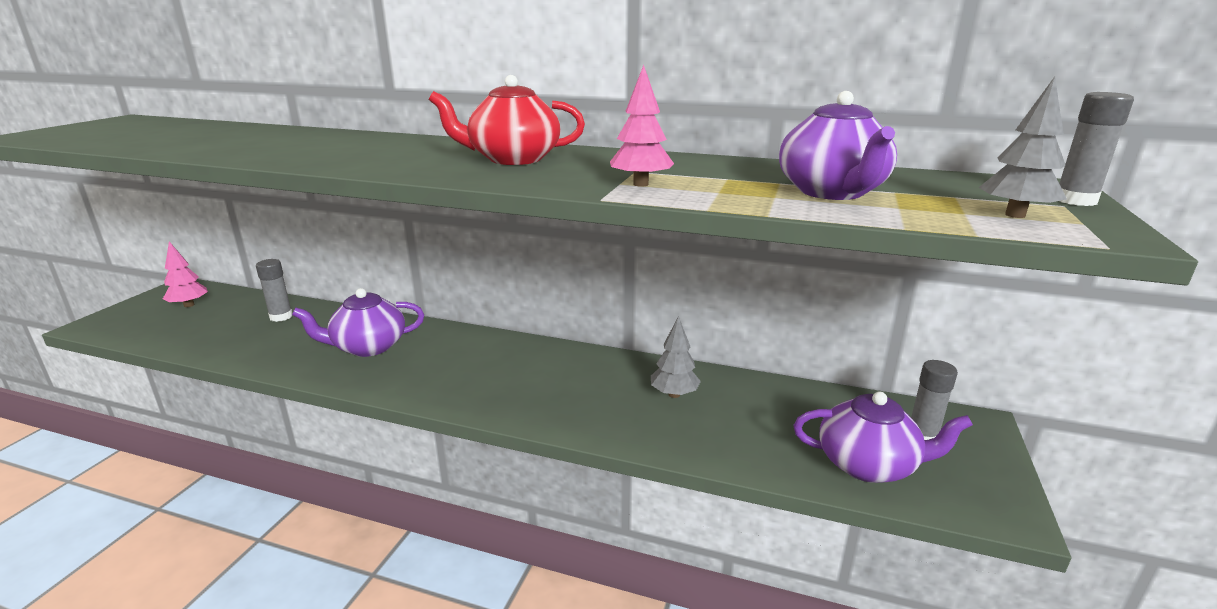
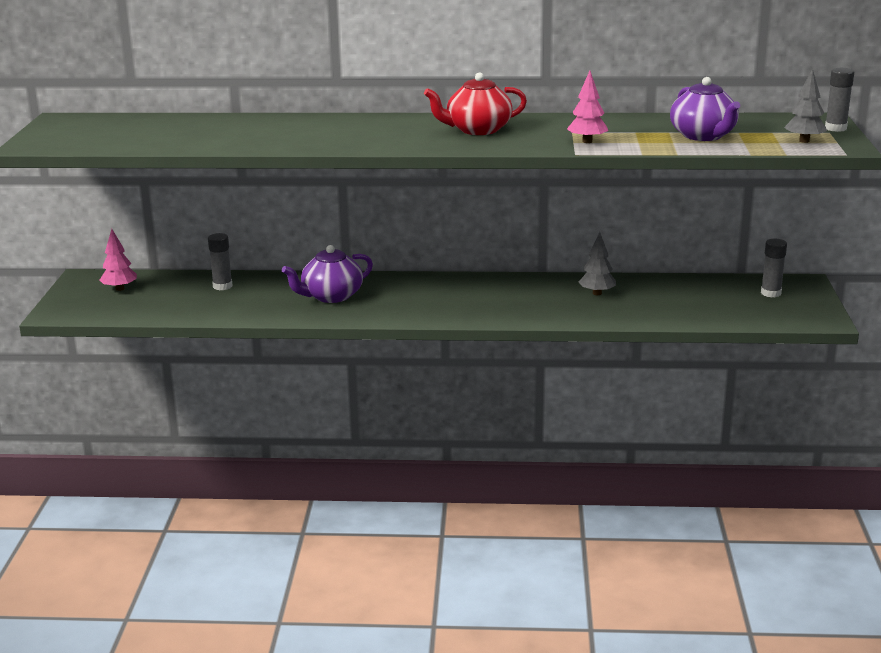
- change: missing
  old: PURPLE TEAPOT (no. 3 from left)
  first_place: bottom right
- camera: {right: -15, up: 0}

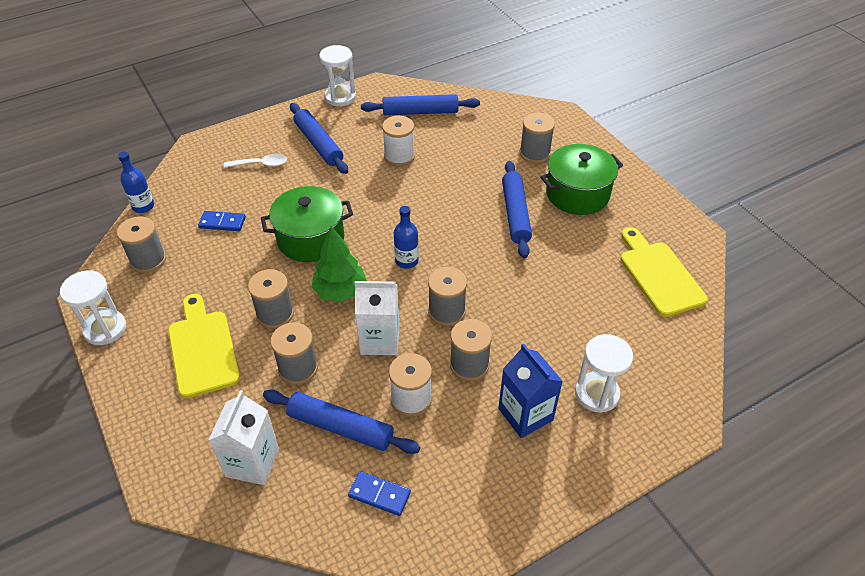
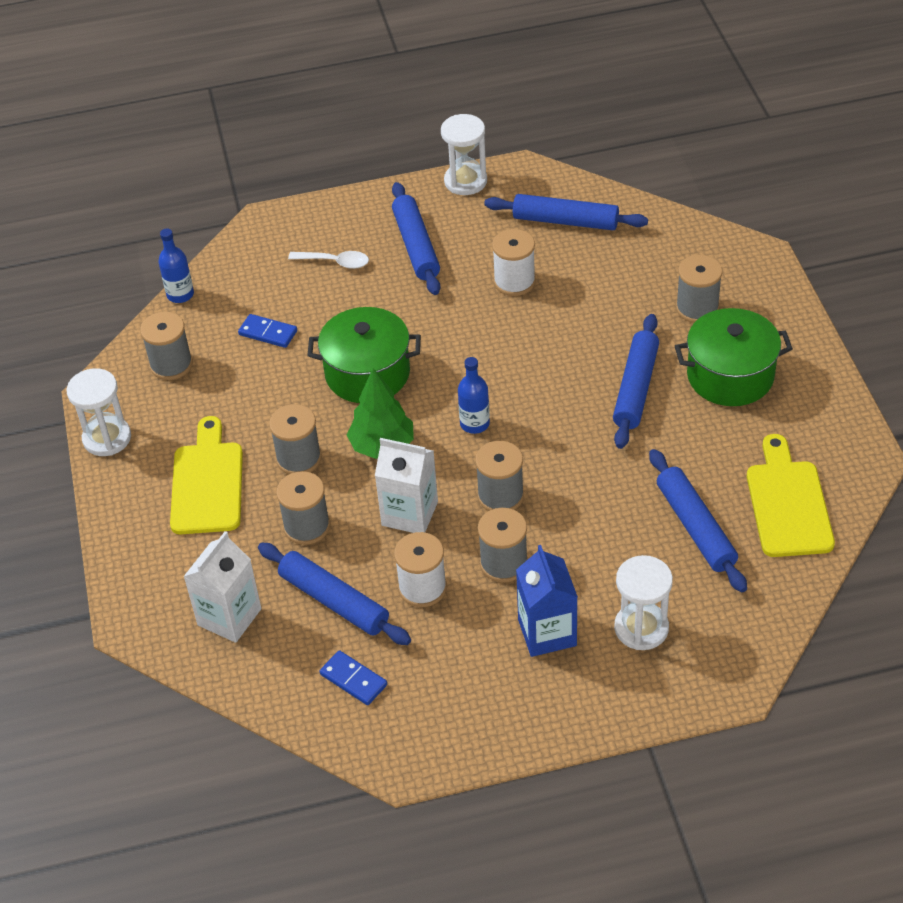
- change: appeared
  new: BLUE ROLLING PIN (no. 5 from left)
  second_place: middle right
- camera: {right: 20, up: 0}

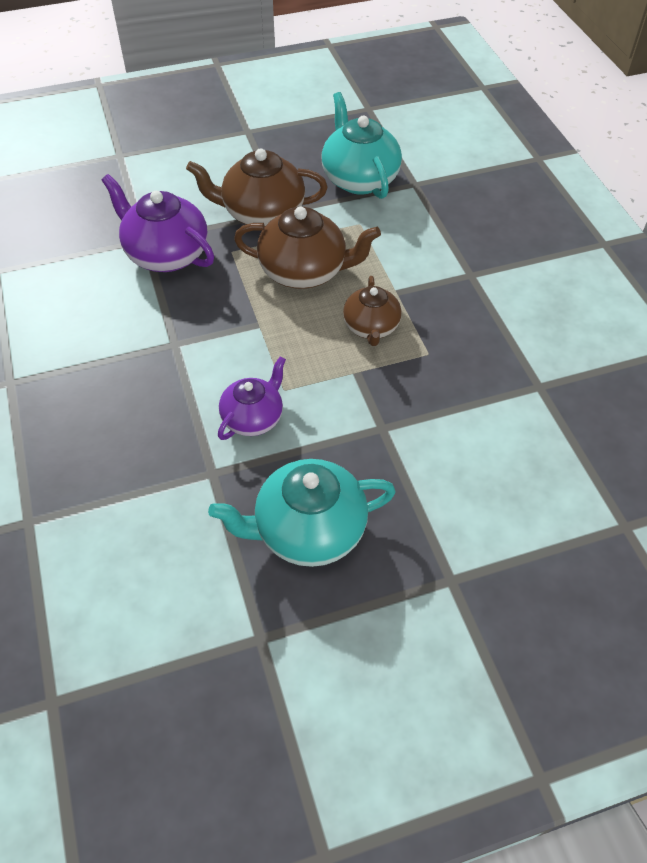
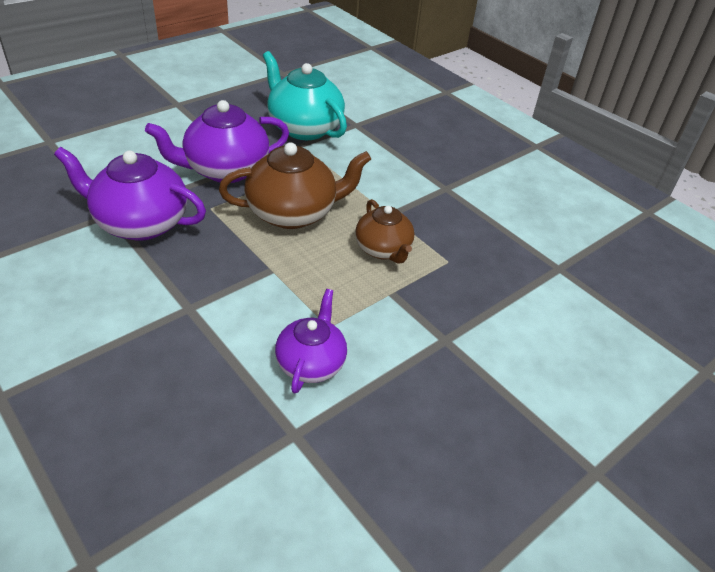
- change: colour
  old: BROWN TEAPOT (no. 1 from left)
  new: PURPLE TEAPOT (no. 2 from left)
  first_place: top centre
  second_place: top left
- change: missing
  old: TURQUOISE TEAPOT (no. 1 from left)
  first_place: centre
- camera: {right: -25, up: -10}

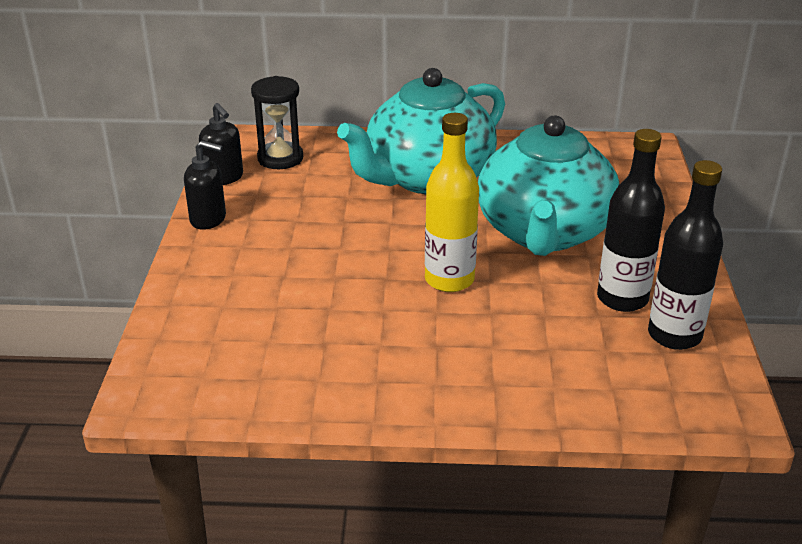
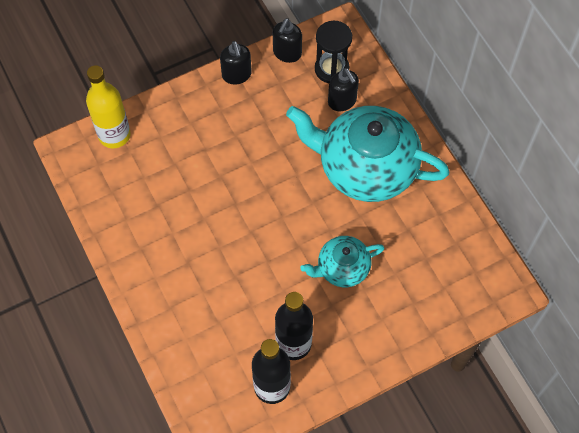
- change: relocated
  old: YELLOW BOTTLE
  first_place: centre
  second_place: top left
- change: size
  old: TURQUOISE TEAPOT (no. 2 from left in the first image)
  first_place: middle right
  second_place: centre
  factor: 0.51
- change: appeared
  new: BLACK SOAP DISPENSER (no. 3 from left)
  second_place: top centre
- camera: {right: 60, up: 30}

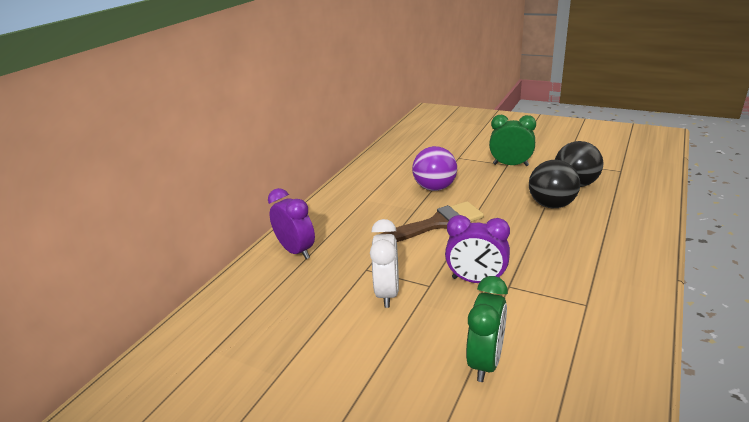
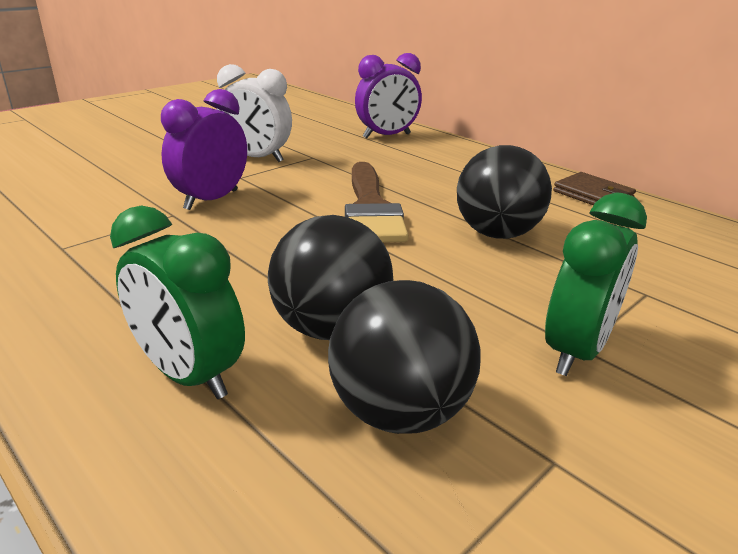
- change: colour
  old: PURPLE BALL
  new: BLACK BALL (no. 3 from left)
  first_place: centre
  second_place: middle right
- change: relocated
  old: GREEN CLOCK (no. 1 from left)
  first_place: bottom centre
  second_place: middle left
- change: appeared
  new: BROWN WALLET
  second_place: middle right
- camera: {right: 105, up: 0}

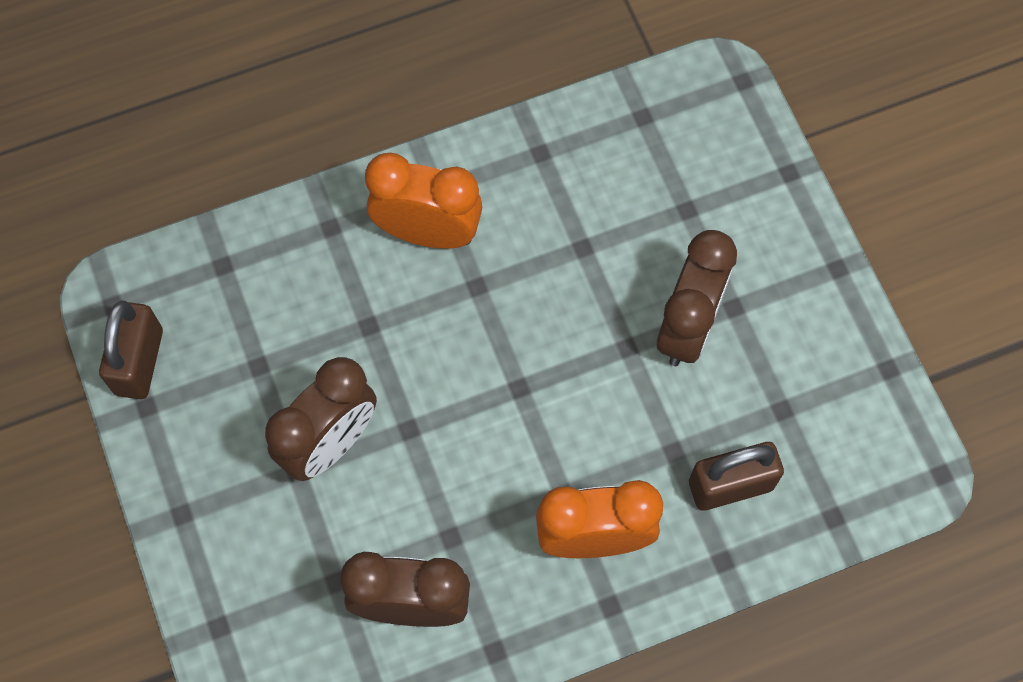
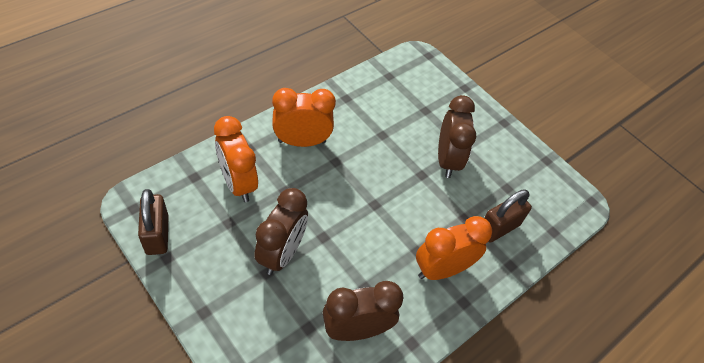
- change: appeared
  new: ORANGE CLOCK (no. 1 from left)
  second_place: centre
- camera: {right: -25, up: -15}

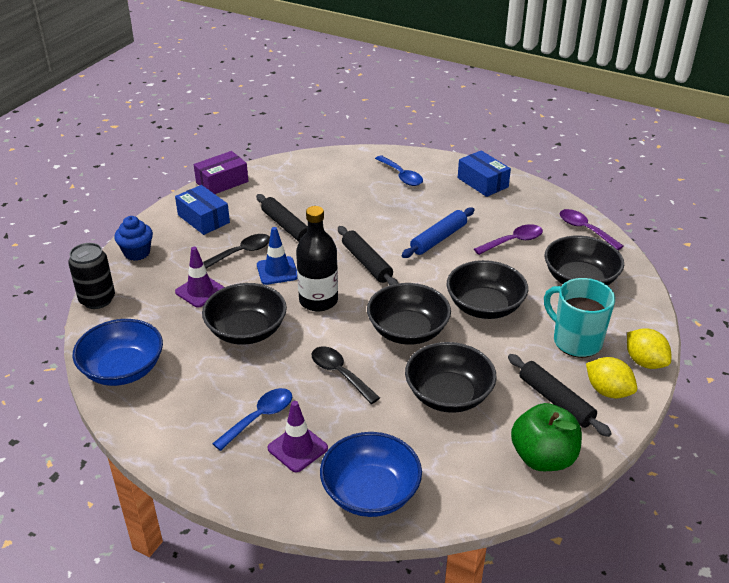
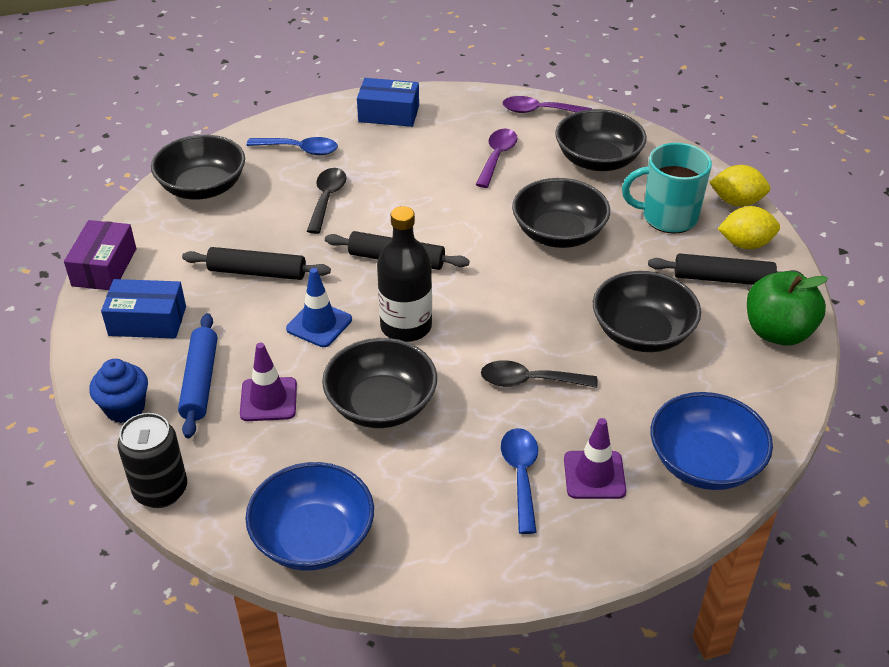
- change: relocated
  old: BLACK SPOON (no. 1 from left)
  first_place: middle left
  second_place: top centre
- change: relocated
  old: BLACK BOWL (no. 2 from left in the first image)
  new: BLACK BOWL (no. 1 from left)
  first_place: centre
  second_place: top left
- change: relocated
  old: BLUE ROLLING PIN
  first_place: centre
  second_place: middle left
- camera: {right: -45, up: 5}

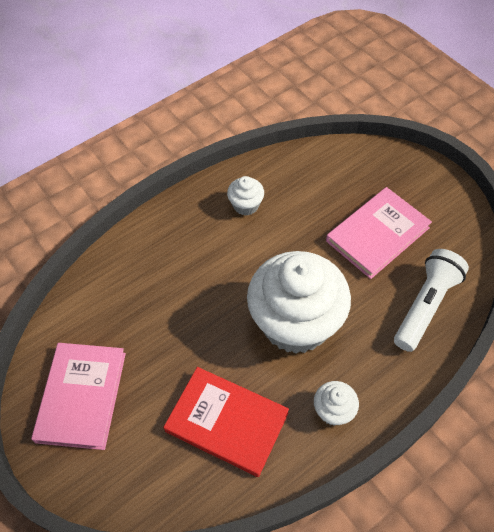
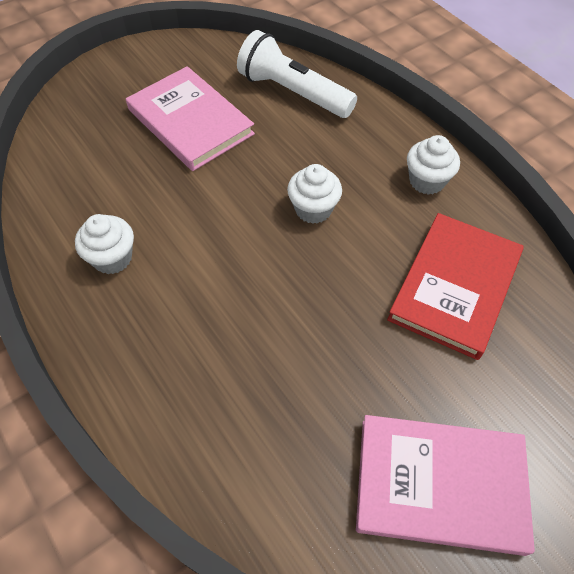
- change: size
  old: WHITE CUPCAKE (no. 2 from left)
  first_place: centre
  second_place: centre
  factor: 0.42
- camera: {right: -90, up: 0}

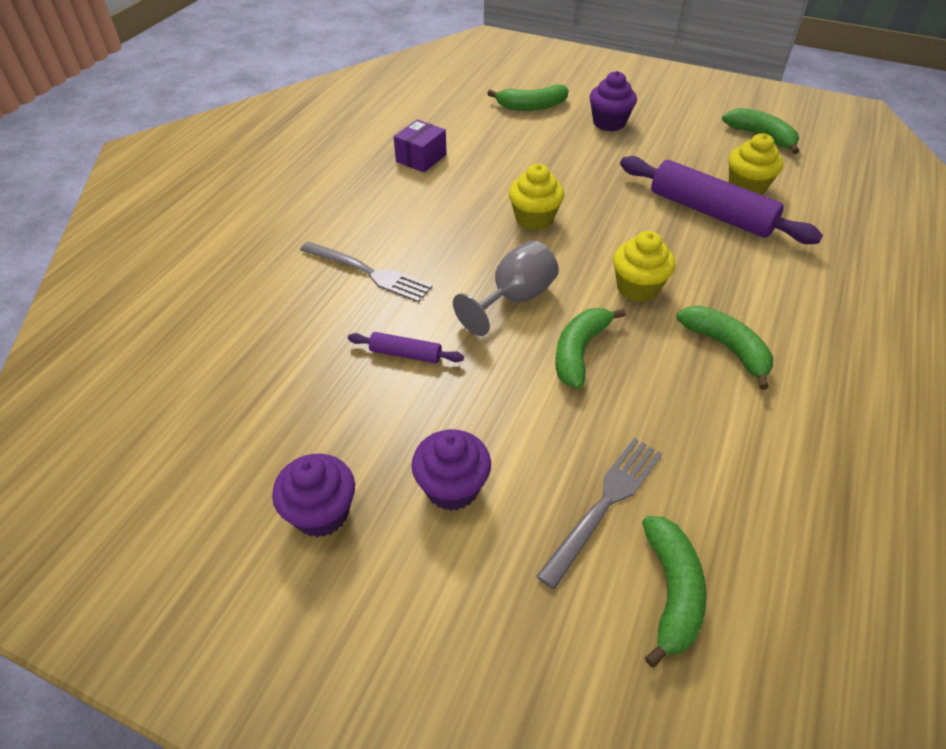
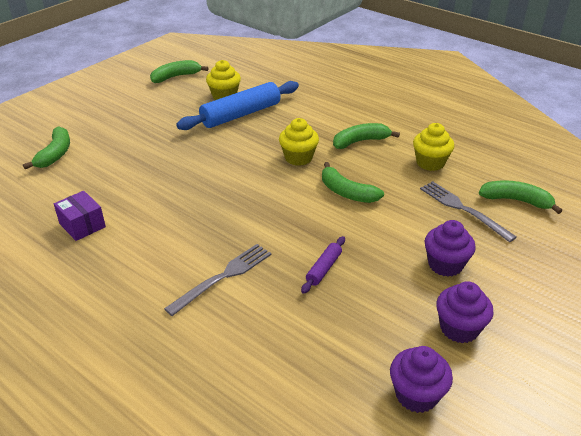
- change: missing
  old: GREY GOBLET
  first_place: centre
- change: relocated
  old: YELLOW CUPCAKE (no. 1 from left in the first image)
  new: YELLOW CUPCAKE (no. 3 from left)
  first_place: top centre
  second_place: middle right
- change: relocated
  old: PURPLE CUPCAKE (no. 3 from left in the first image)
  new: PURPLE CUPCAKE (no. 1 from left)
  first_place: top centre
  second_place: bottom right
- change: colour
  old: PURPLE ROLLING PIN (no. 2 from left)
  new: BLUE ROLLING PIN
  first_place: top right
  second_place: top centre
- camera: {right: -75, up: -10}

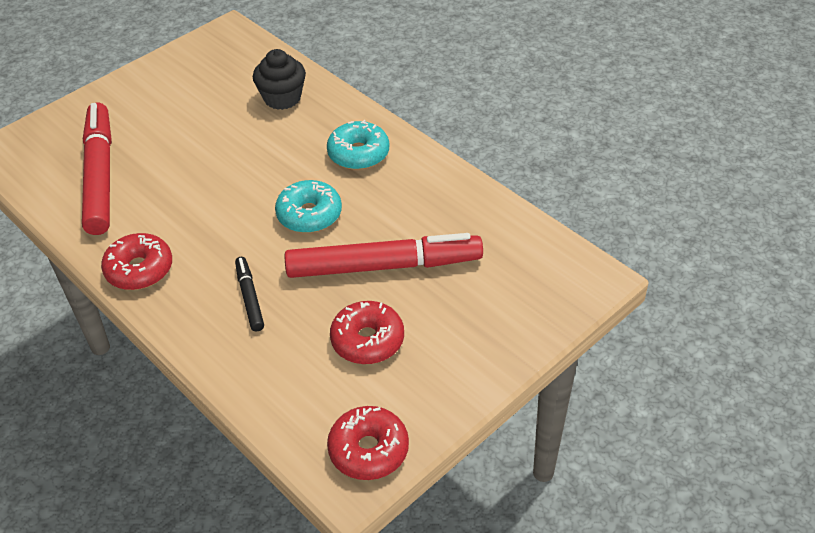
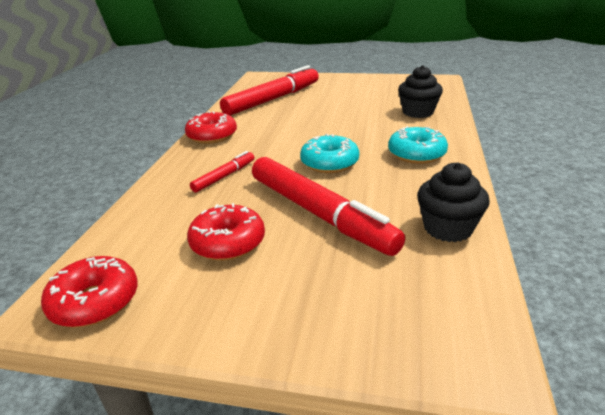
- change: colour
  old: BLACK MARKER
  new: RED MARKER (no. 1 from left)
  first_place: middle left
  second_place: centre
- change: appeared
  new: BLACK CUPCAKE (no. 2 from left)
  second_place: middle right
- camera: {right: 55, up: -15}

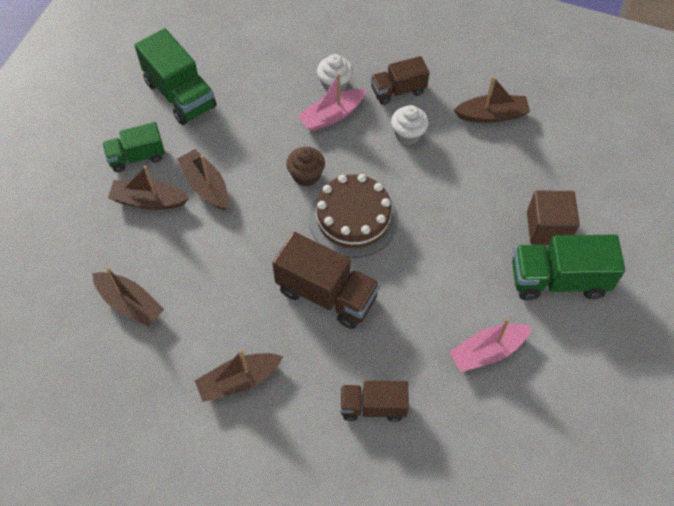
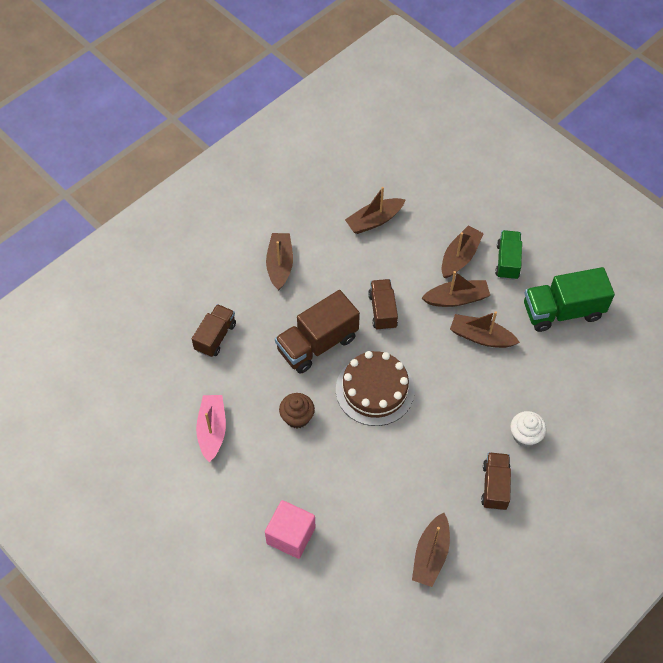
- change: relocated
  old: BROWN CUPCAKE
  first_place: top centre
  second_place: centre
- change: missing
  old: PINK BOAT (no. 1 from left)
  first_place: top centre
- change: missing
  old: WHITE CUPCAKE (no. 2 from left)
  first_place: top centre
- change: missing
  old: GREEN TRUCK (no. 3 from left)
  first_place: middle right
- change: colour
  old: BROWN CUBE
  new: PINK CUBE
  first_place: middle right
  second_place: bottom centre
- change: appeared
  new: BROWN TRUCK (no. 3 from left)
  second_place: centre
- change: appeared
  new: BROWN BOAT (no. 6 from left)
  second_place: middle right
- camera: {right: 115, up: 0}

